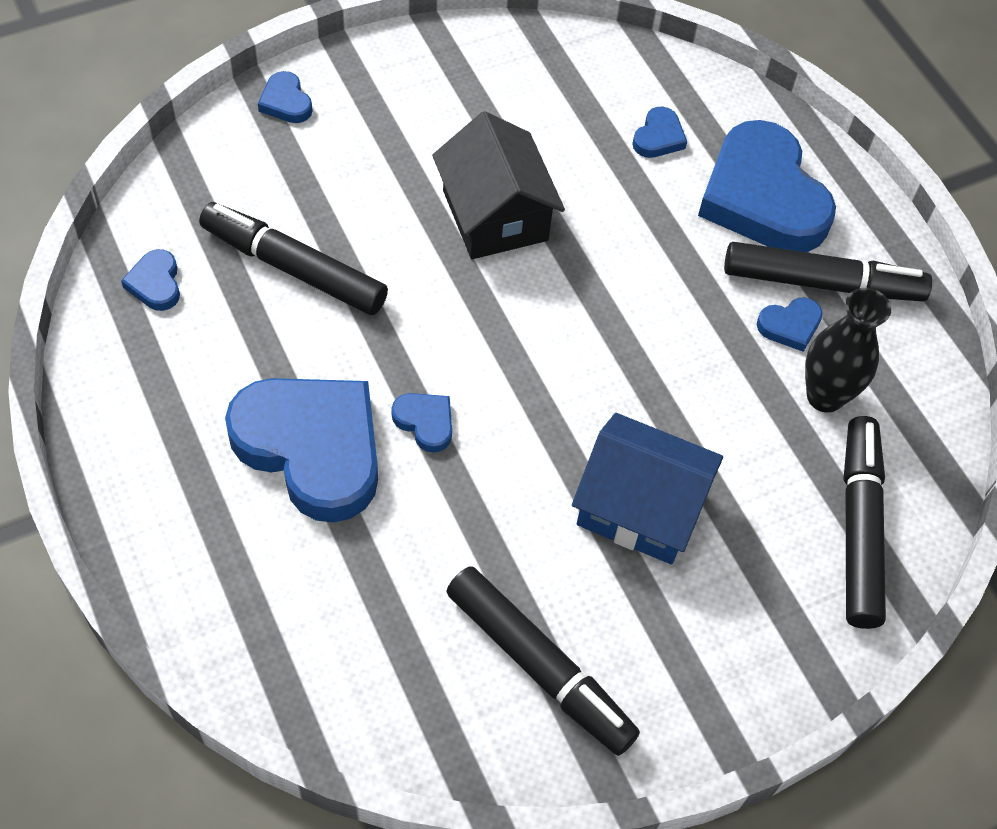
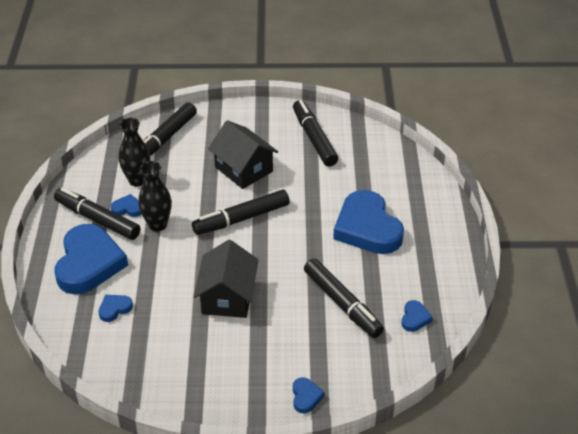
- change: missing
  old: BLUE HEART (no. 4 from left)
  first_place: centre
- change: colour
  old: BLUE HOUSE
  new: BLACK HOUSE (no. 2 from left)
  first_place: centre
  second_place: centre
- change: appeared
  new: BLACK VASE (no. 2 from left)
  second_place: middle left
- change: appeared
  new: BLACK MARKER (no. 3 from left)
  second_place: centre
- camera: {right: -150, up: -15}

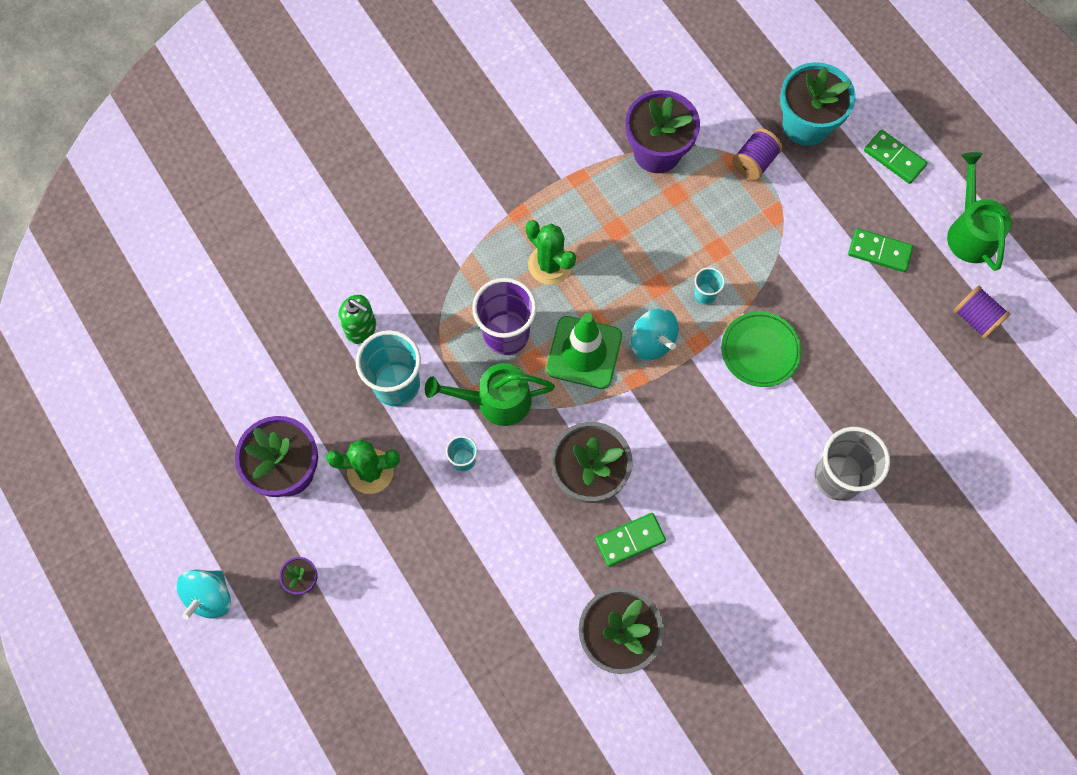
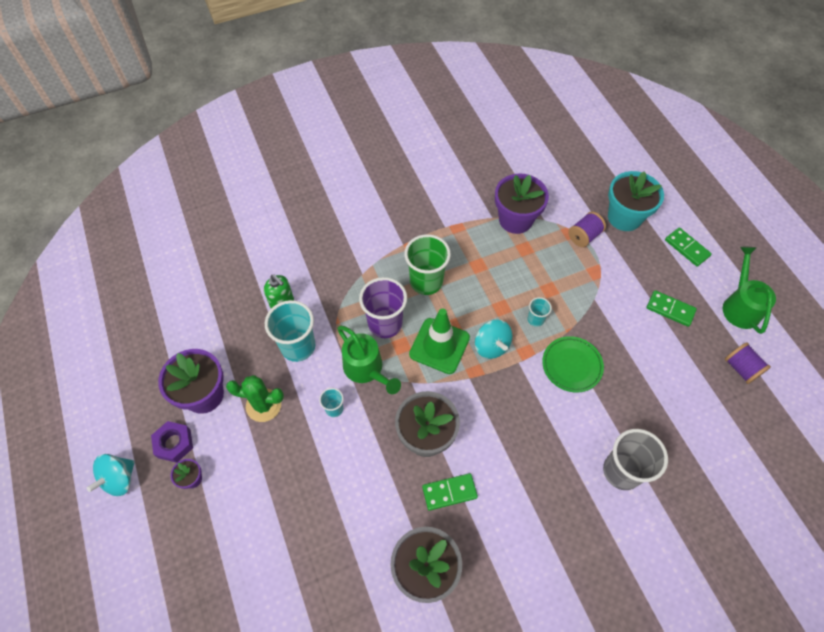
- change: spun
  old: GREEN WATERING CAN (no. 1 from left)
  first_place: centre
  second_place: centre
  degrees: -135
- change: exchanged
  old: GREEN CACTUS (no. 2 from left)
  new: GREEN CUP
  first_place: top centre
  second_place: centre
- change: appeared
  new: PURPLE NUT
  second_place: bottom left
- camera: {right: 10, up: -10}

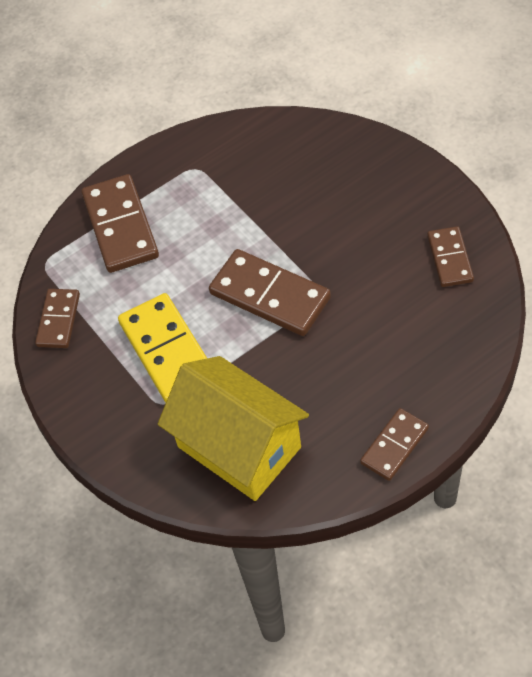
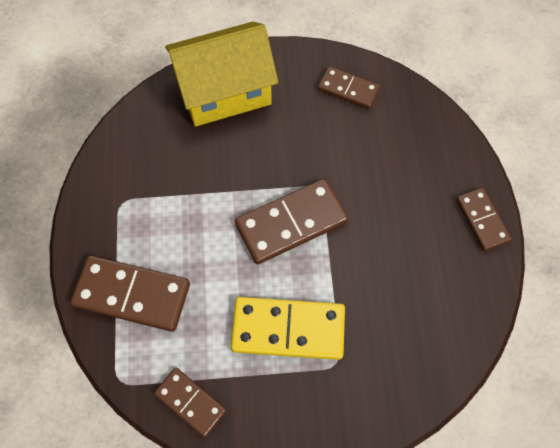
- change: relocated
  old: YELLOW HOUSE
  first_place: centre
  second_place: top centre
- camera: {right: -65, up: 10}

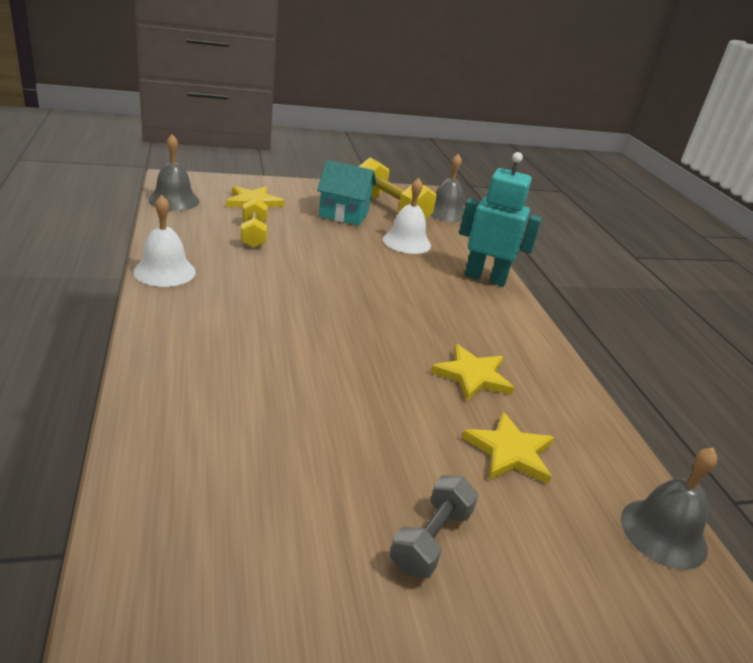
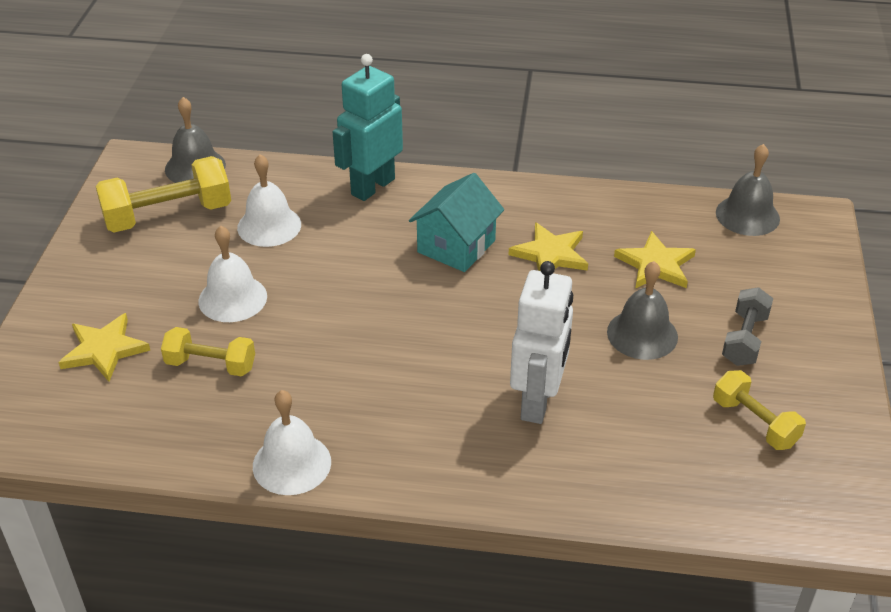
- change: relocated
  old: GREY BELL (no. 1 from left in the first image)
  new: GREY BELL (no. 2 from left)
  first_place: top left
  second_place: middle right
- change: relocated
  old: TURQUOISE HOUSE
  first_place: top centre
  second_place: centre
- change: spun
  old: GREY DUMBBELL
  first_place: bottom centre
  second_place: middle right
  degrees: 60
- change: appeared
  new: WHITE BELL (no. 1 from left)
  second_place: middle left
- change: appeared
  new: WHITE ROBOT
  second_place: centre
- change: appeared
  new: YELLOW DUMBBELL (no. 3 from left)
  second_place: bottom right
- camera: {right: -65, up: 10}

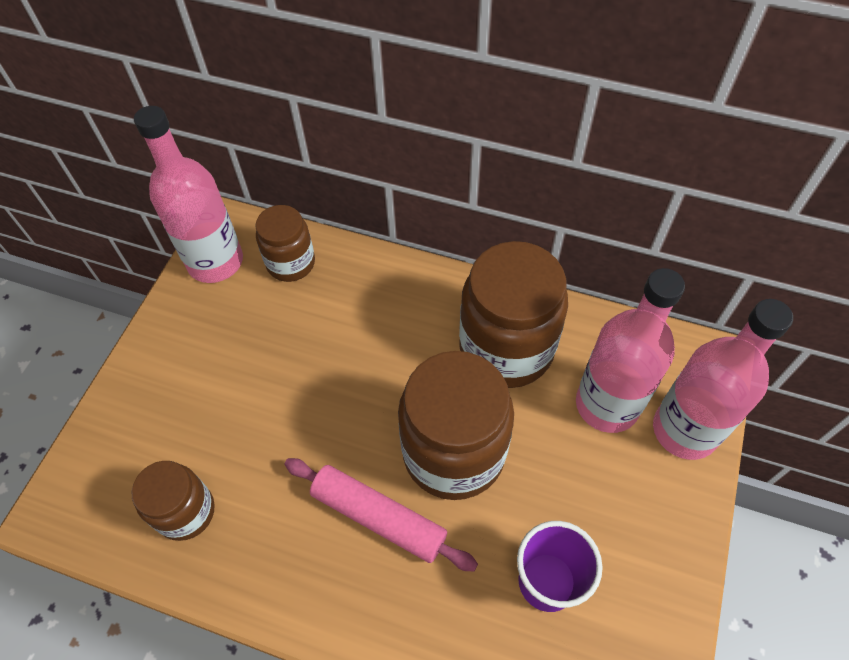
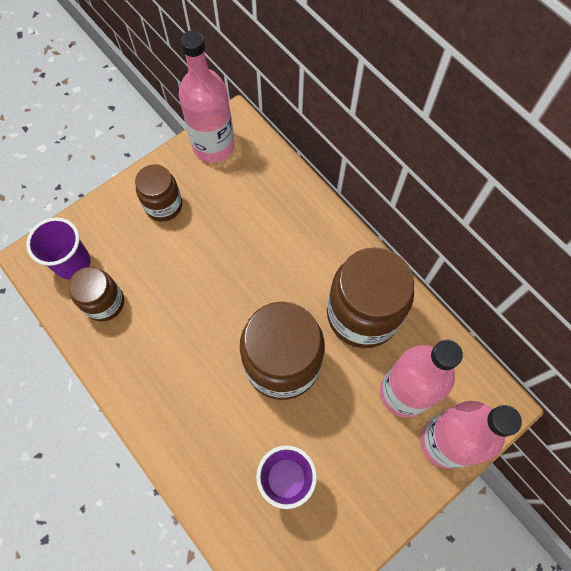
- change: relocated
  old: BROWN JAR (no. 2 from left)
  first_place: centre
  second_place: middle left
- change: missing
  old: PINK ROLLING PIN
  first_place: bottom centre
- change: appeared
  new: PURPLE CUP (no. 1 from left)
  second_place: middle left
- camera: {right: 30, up: 10}

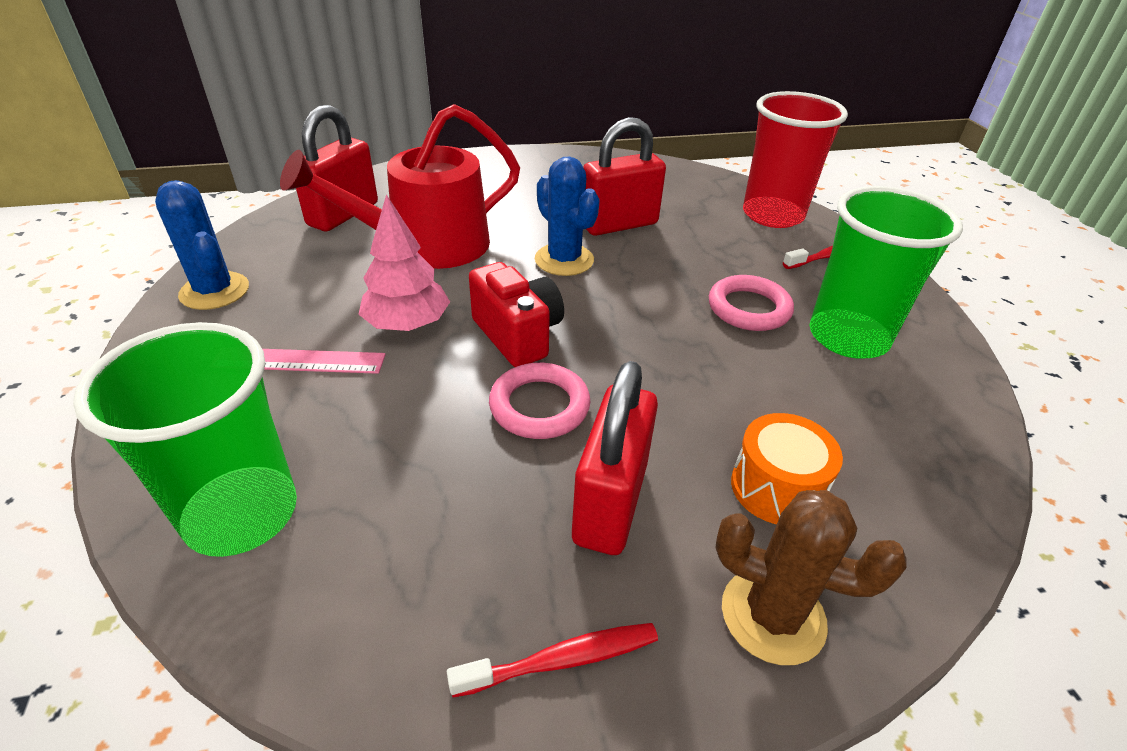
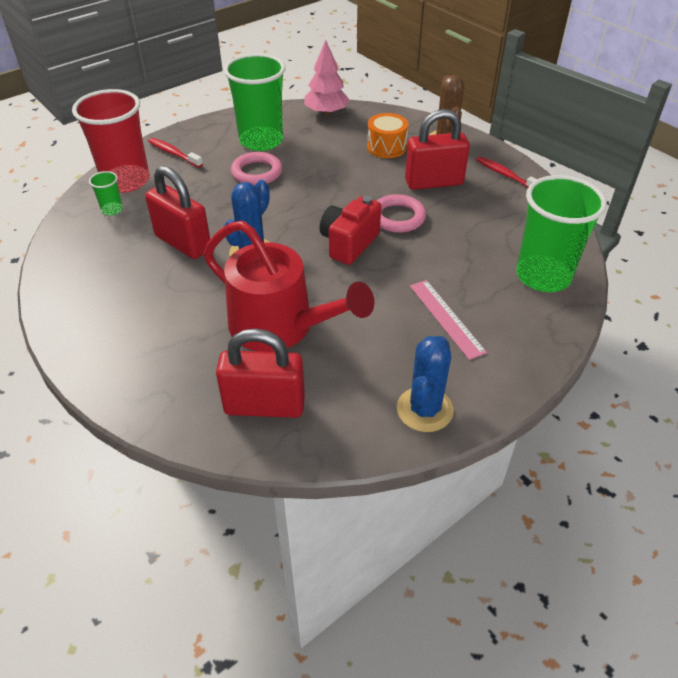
- change: relocated
  old: PINK TREE
  first_place: centre
  second_place: top centre
- change: appeared
  new: GREEN CUP (no. 1 from left)
  second_place: top left
- camera: {right: -115, up: 5}

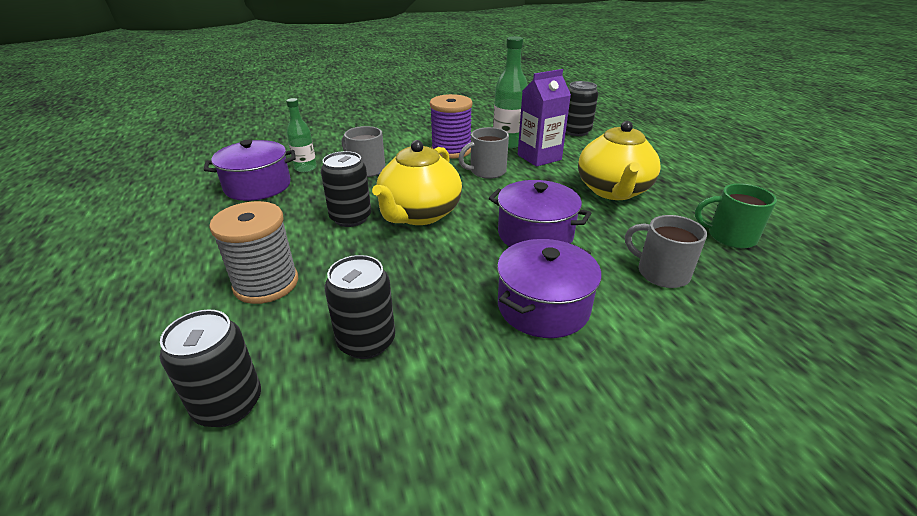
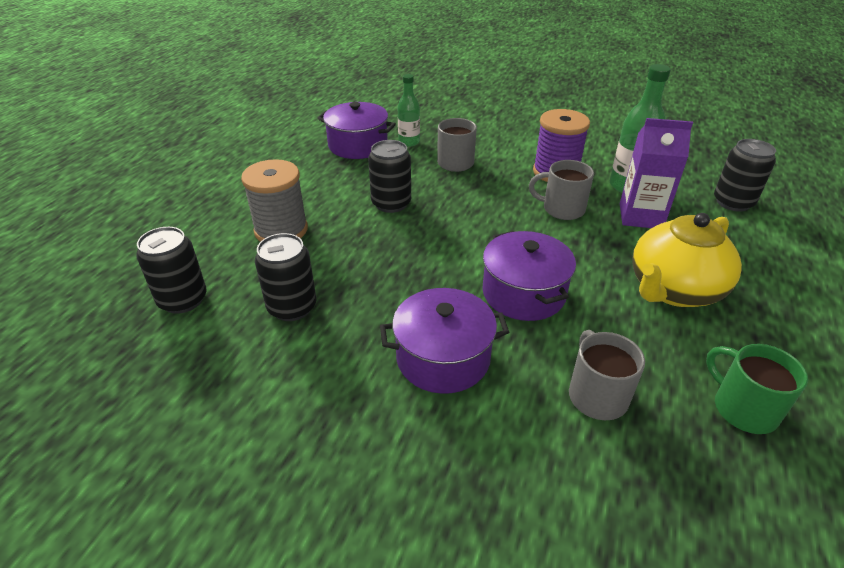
- change: missing
  old: YELLOW TEAPOT (no. 1 from left)
  first_place: centre
- camera: {right: 40, up: 5}

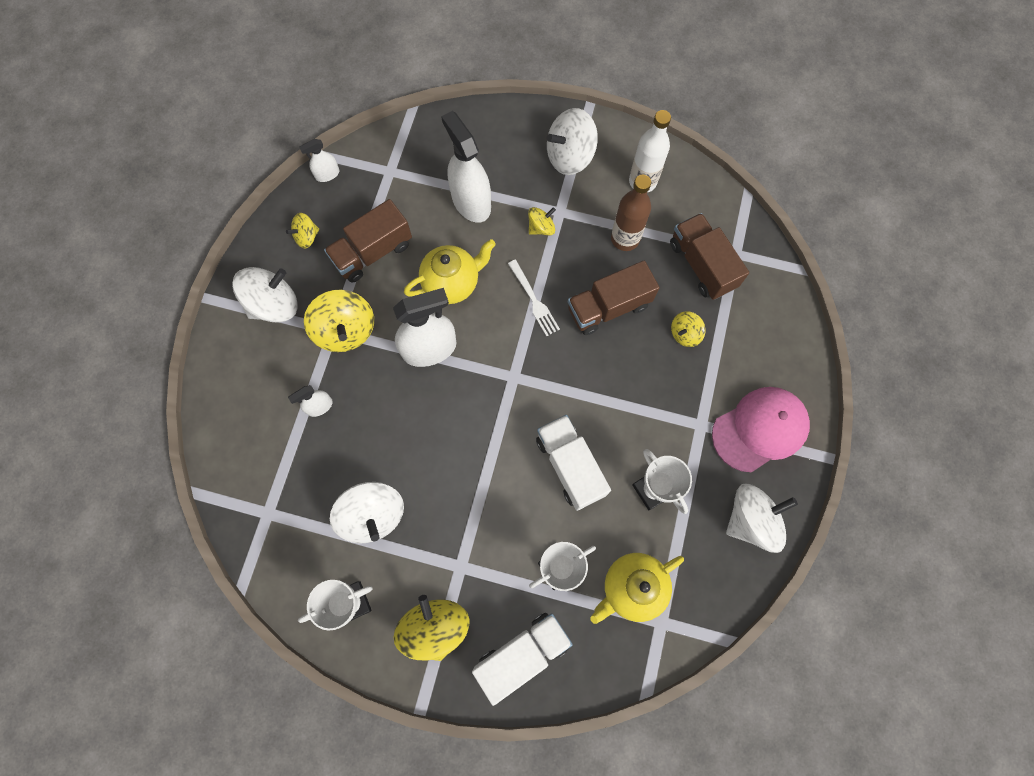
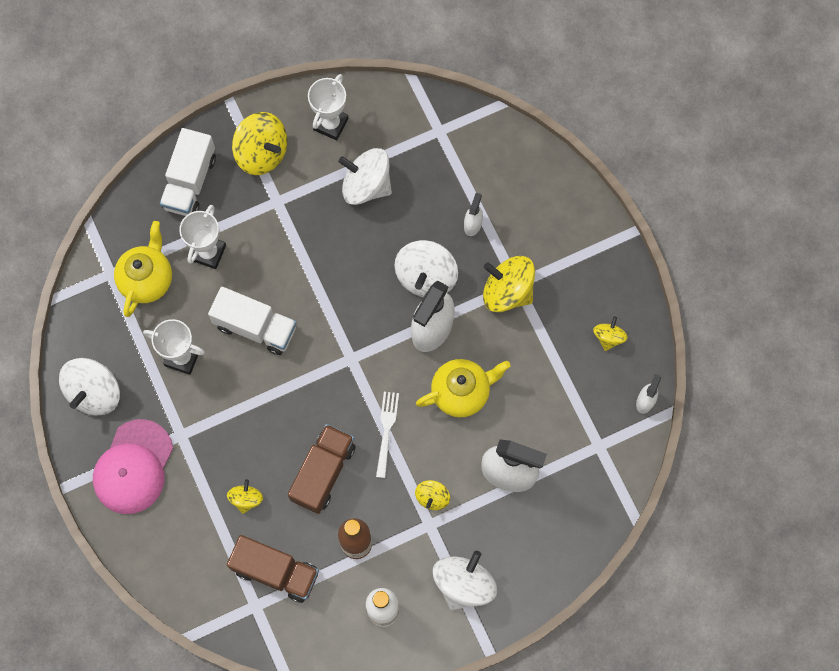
- change: relocated
  old: WHITE SPINNING TOP (no. 1 from left in the first image)
  new: WHITE SPINNING TOP (no. 3 from left)
  first_place: middle left
  second_place: centre
- change: missing
  old: BROWN TRUCK (no. 1 from left)
  first_place: top centre
- change: spun
  old: YELLOW TEAPOT (no. 1 from left in the first image)
  first_place: centre
  second_place: centre
  degrees: -135
- change: spun
  old: WHITE FORK
  first_place: centre
  second_place: centre
  degrees: 75
- camera: {right: 140, up: 0}

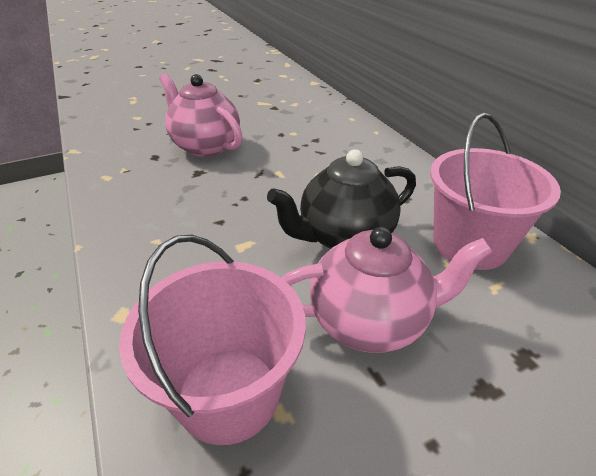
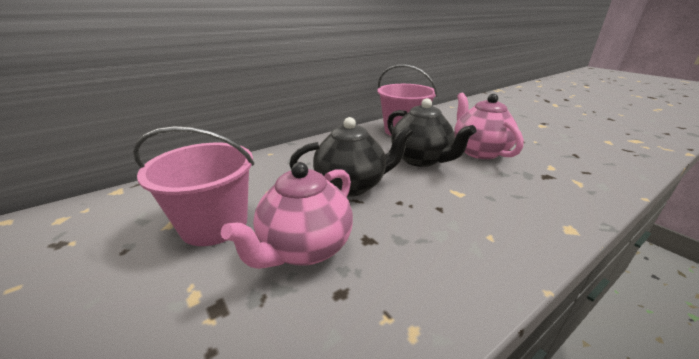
- change: relocated
  old: PINK BUCKET (no. 1 from left)
  first_place: bottom centre
  second_place: middle left
- change: appeared
  new: BLACK TEAPOT (no. 1 from left)
  second_place: centre
- camera: {right: -100, up: -10}

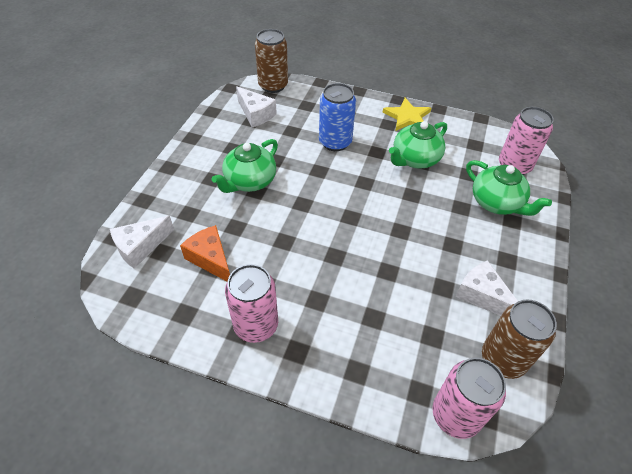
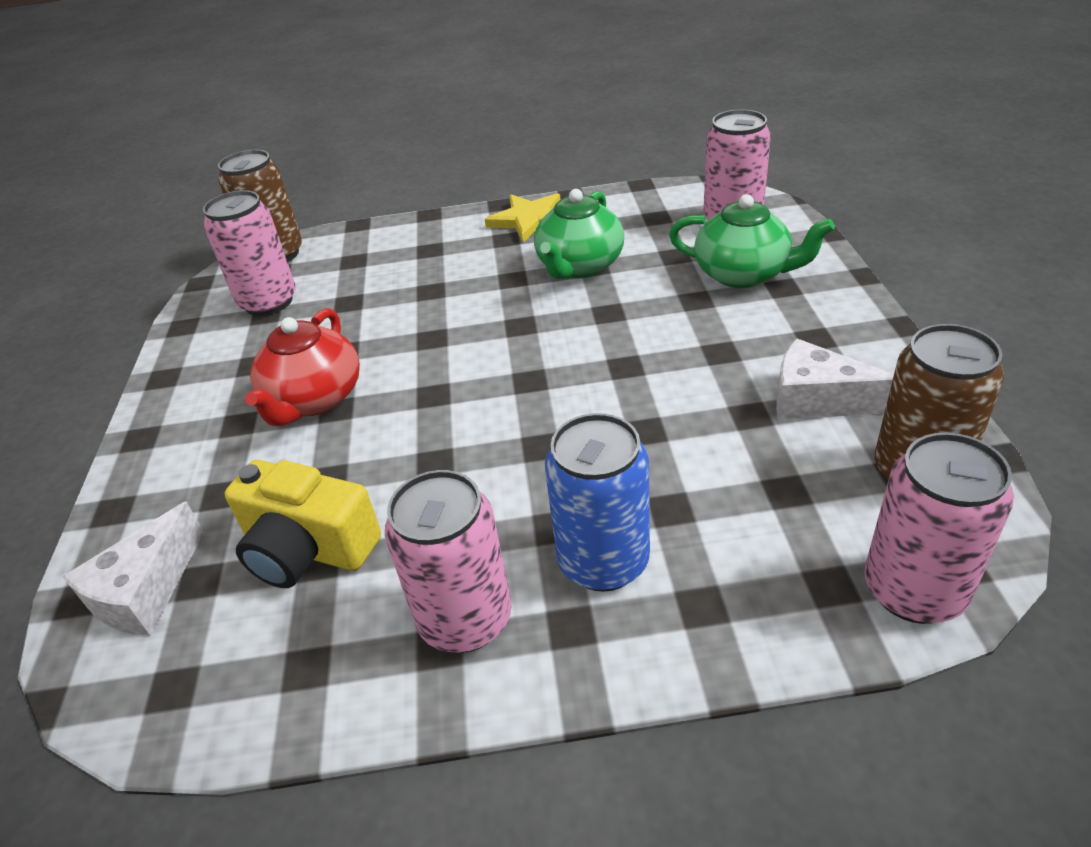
- change: exchanged
  old: ORANGE CHEESE
  new: YELLOW CAMERA
  first_place: middle left
  second_place: middle left
- change: colour
  old: GREEN TEAPOT (no. 1 from left)
  new: RED TEAPOT
  first_place: centre
  second_place: middle left
- change: exchanged
  old: WHITE CHEESE (no. 2 from left)
  new: PINK CAN (no. 1 from left)
  first_place: top centre
  second_place: top left
- change: relocated
  old: BLUE CAN
  first_place: top centre
  second_place: centre
- camera: {right: -20, up: -10}

